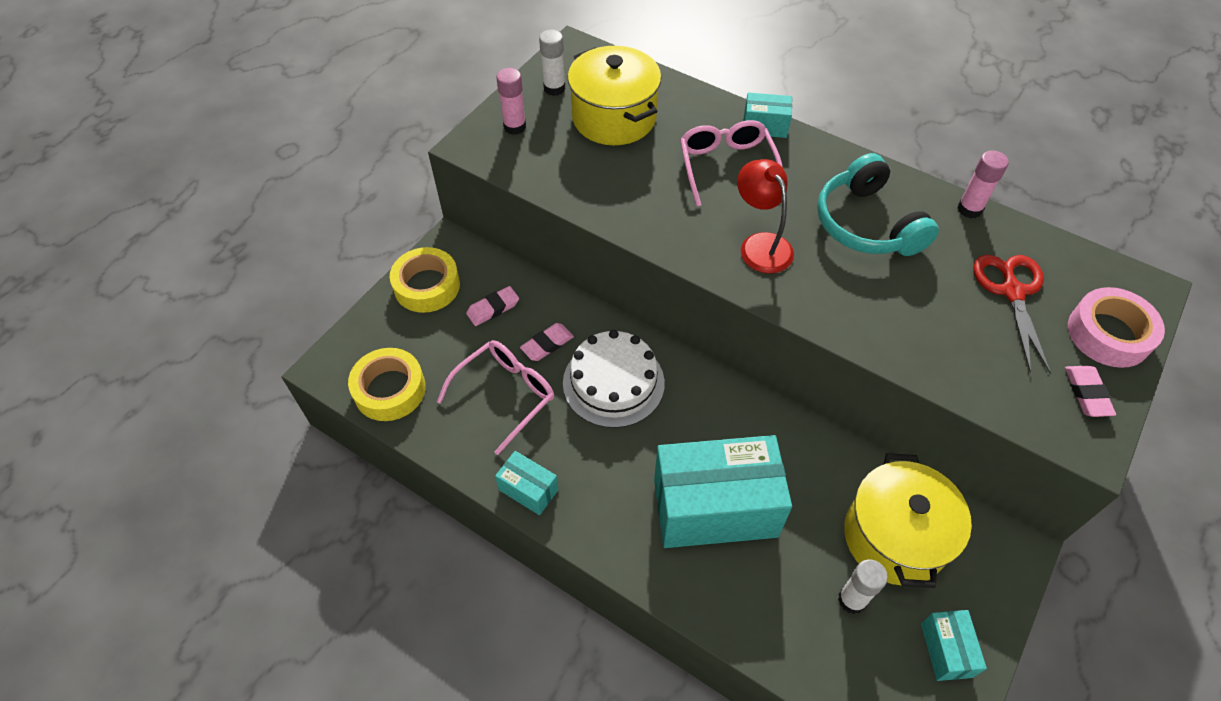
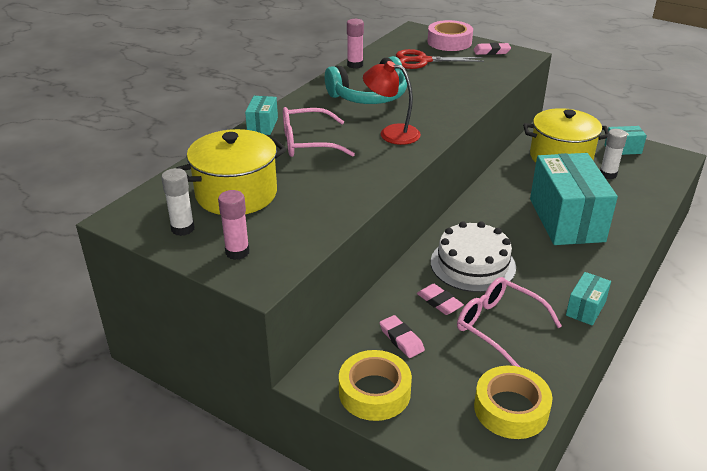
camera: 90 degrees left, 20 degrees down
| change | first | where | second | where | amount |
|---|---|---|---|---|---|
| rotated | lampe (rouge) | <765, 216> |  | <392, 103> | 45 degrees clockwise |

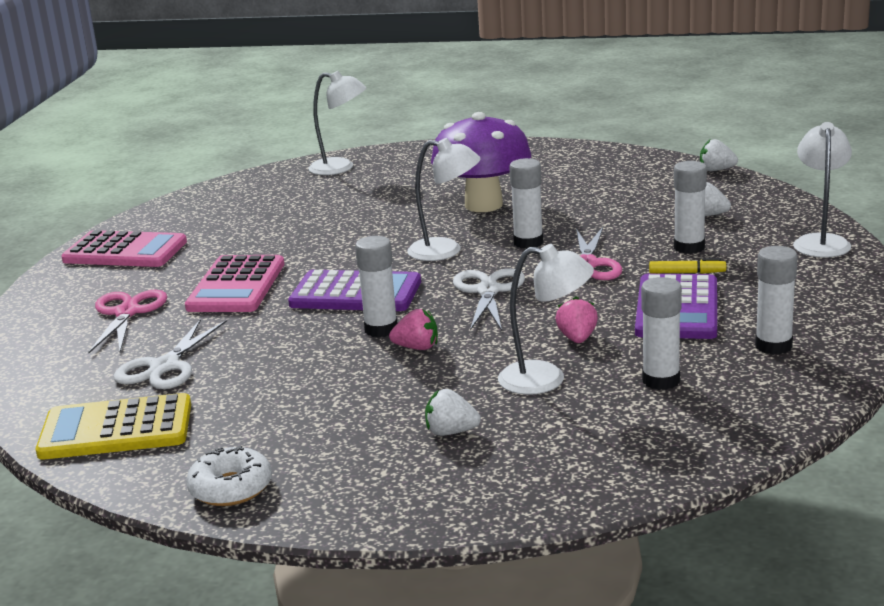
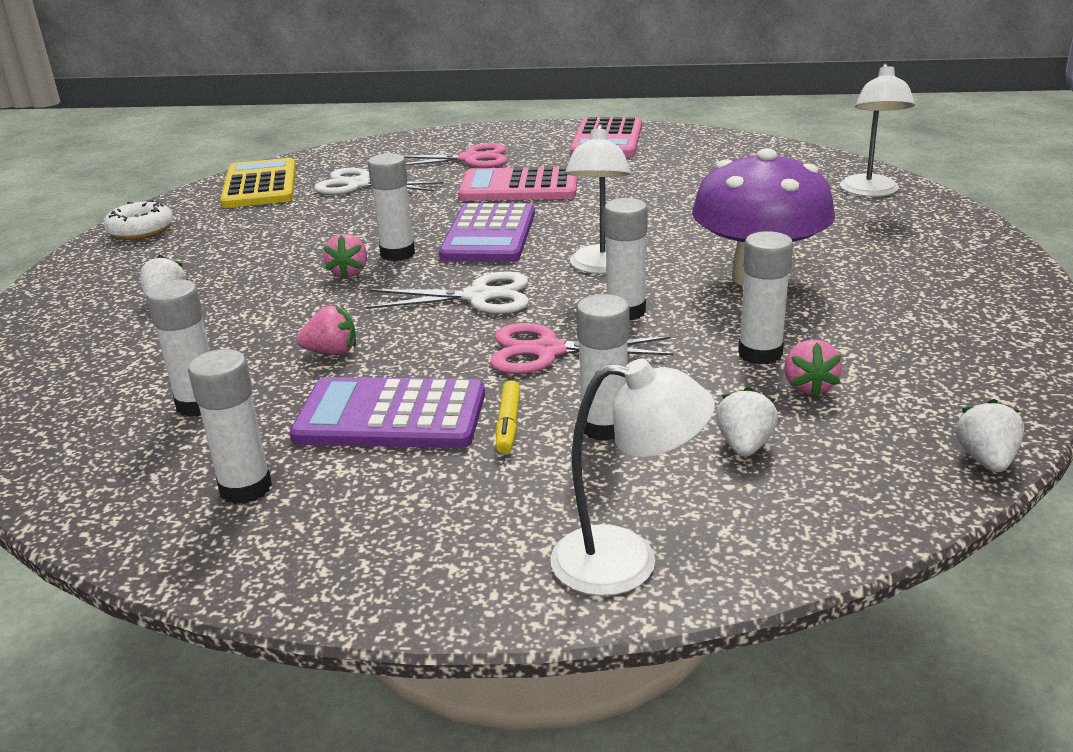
camera: 85 degrees right, 5 degrees up
| change | first | where | second | where | amount |
|---|---|---|---|---|---|
| new |  |  | bâton de colle (blanc) | <765, 298> |  |
| new |  |  | fraise (rose) | <813, 368> |  |
| gone | lampe (blanc) | <546, 319> |  |  |  |

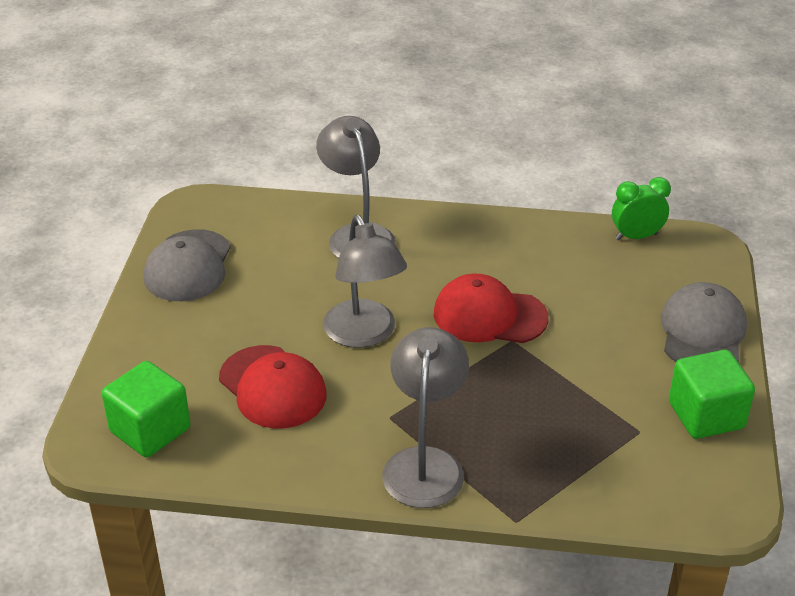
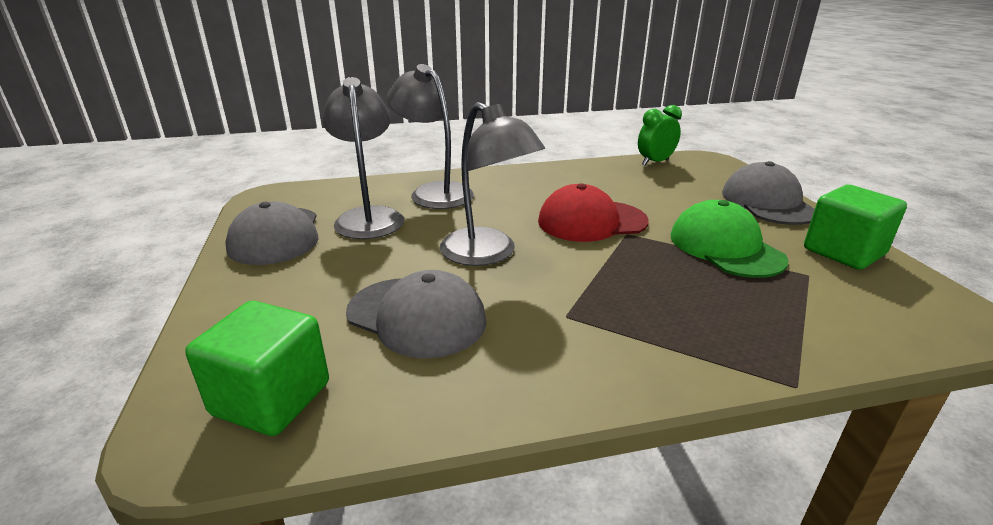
camera: 20 degrees left, 10 degrees down
| change | first | where | second | where | amount |
|---|---|---|---|---|---|
| shifted | lampe (gris) | <426, 417> |  | <363, 158> |  |
| repainted | casquette (rouge) | <273, 387> | casquette (gris) | <416, 314> |  |
| new |  |  | casquette (vert) | <730, 239> |  |

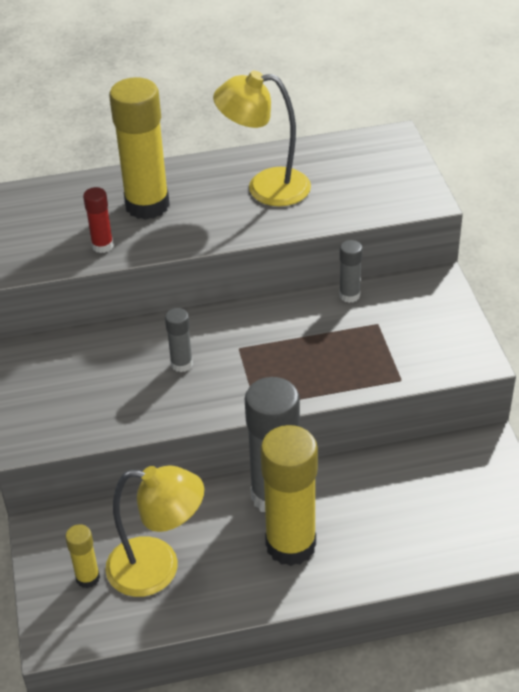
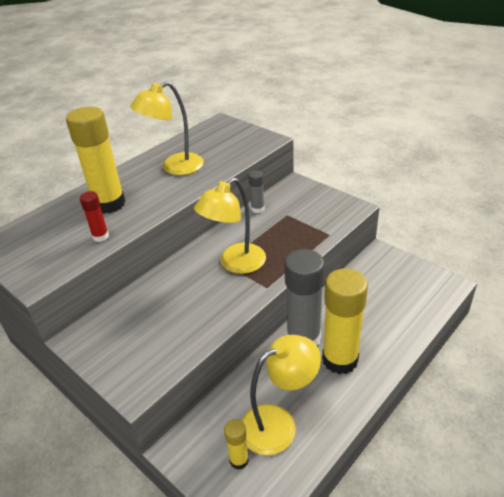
camera: 35 degrees left, 5 degrees down
| change | first | where | second | where | amount |
|---|---|---|---|---|---|
| new |  |  | lampe (jaune) | <230, 226> |  |
| gone | bâton de colle (gris) | <179, 340> |  |  |  |

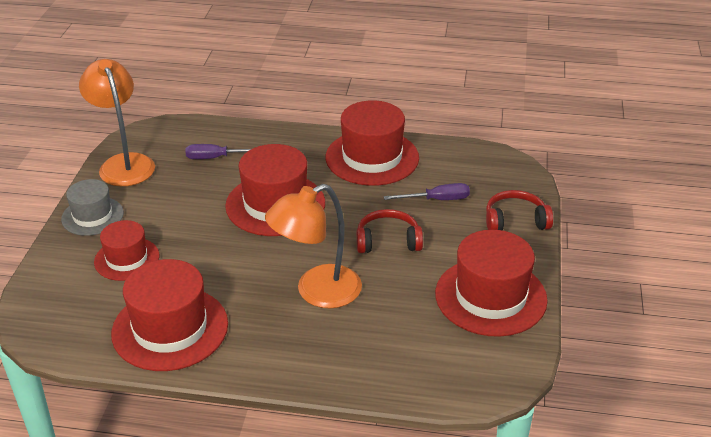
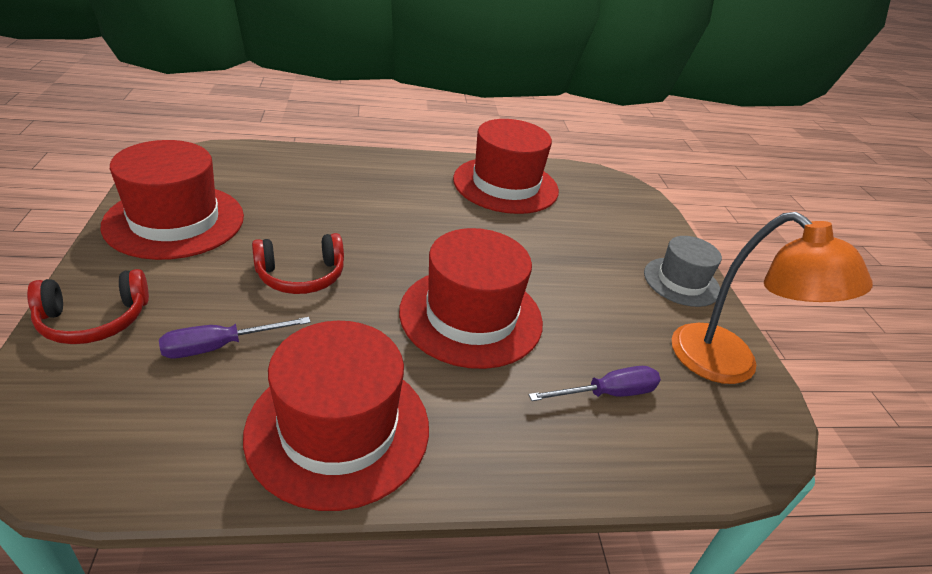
camera: 160 degrees right, 0 degrees up
| change | first | where | second | where | amount |
|---|---|---|---|---|---|
| gone | chapeau (rouge) | <126, 250> |  |  |  |
| gone | lampe (orange) | <313, 246> |  |  |  |

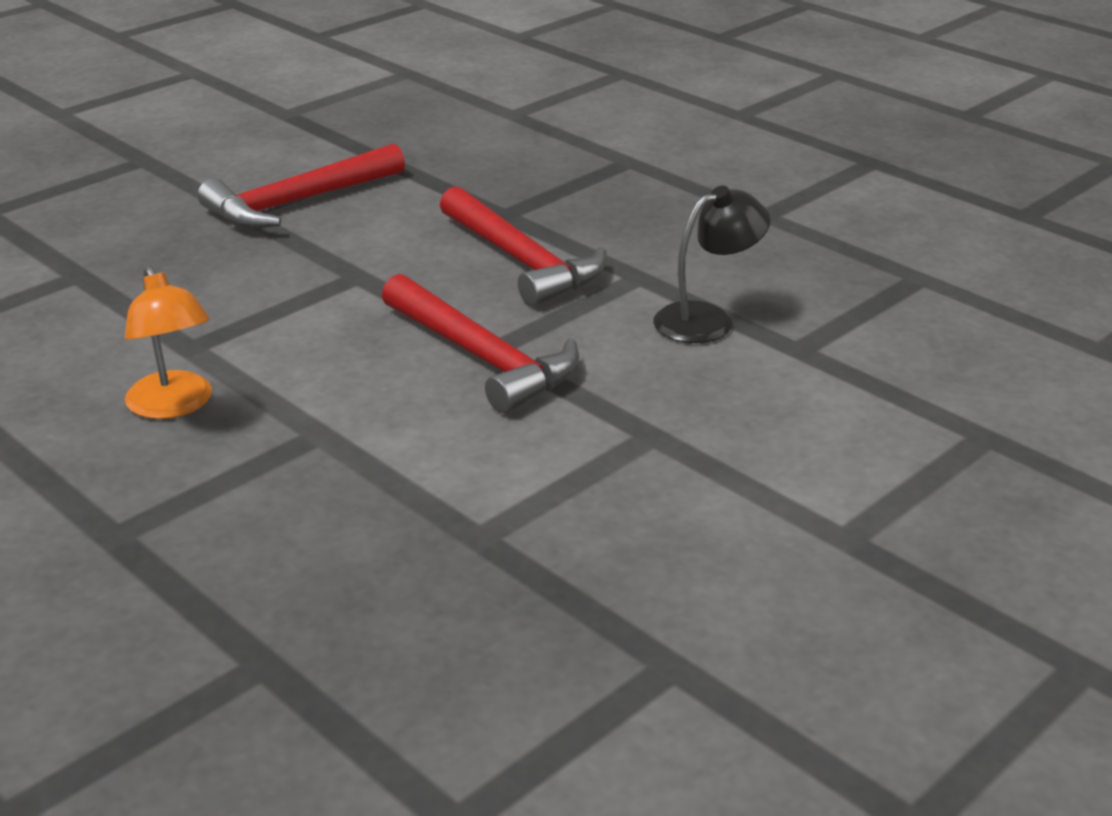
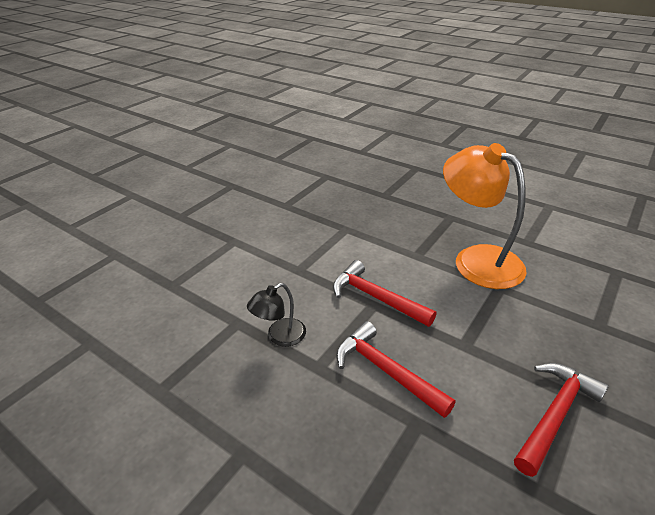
camera: 170 degrees right, 5 degrees up
| change | first | where | second | where | amount |
|---|---|---|---|---|---|
| scaled | lampe (orange) | <168, 342> |  | <485, 216> | x2.08 |

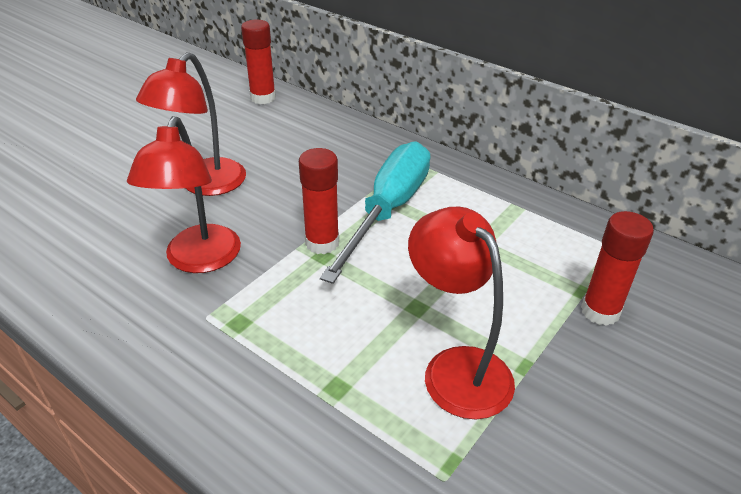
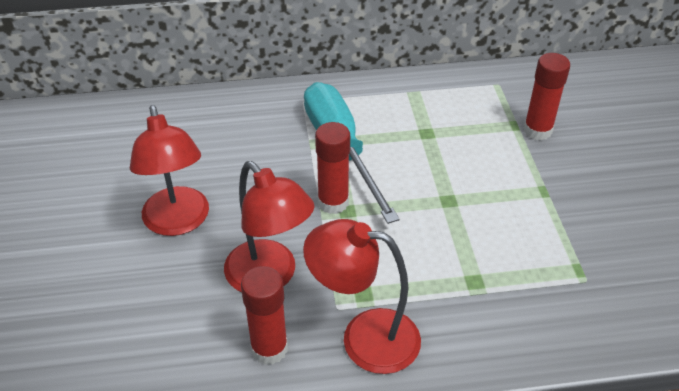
camera: 45 degrees left, 5 degrees up
| change | first | where | second | where | amount |
|---|---|---|---|---|---|
| shifted | bâton de colle (rouge) | <258, 61> |  | <264, 315> |  |
| shifted | lampe (rouge) | <461, 313> |  | <362, 296> |  |

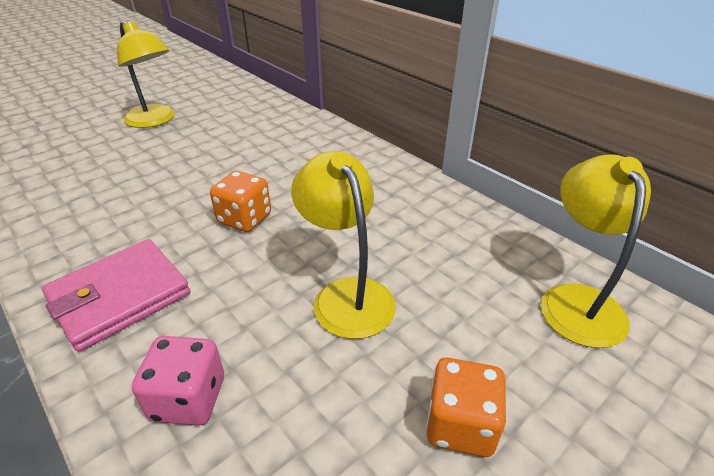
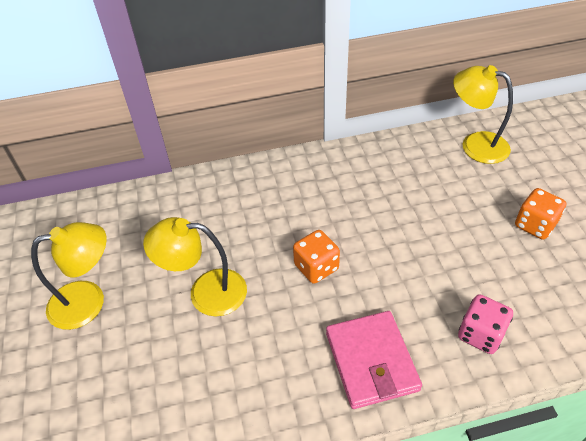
camera: 60 degrees left, 10 degrees up
| change | first | where | second | where | amount |
|---|---|---|---|---|---|
| shifted | lampe (jaune) | <343, 245> |  | <195, 266> |  |

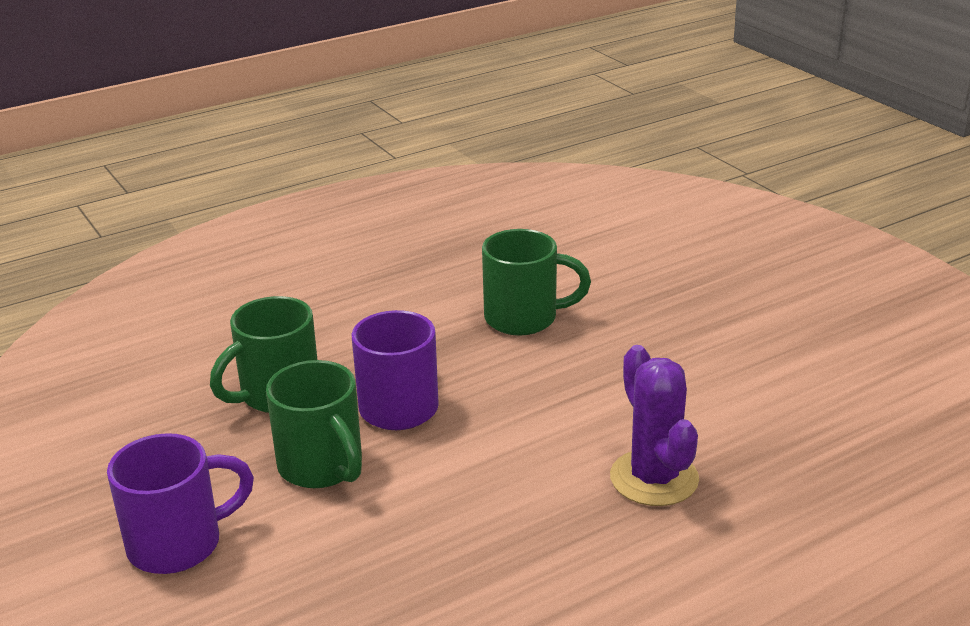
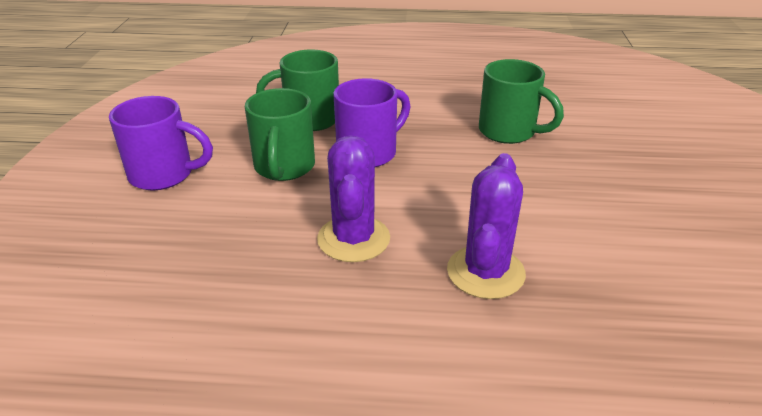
camera: 35 degrees right, 5 degrees up
| change | first | where | second | where | amount |
|---|---|---|---|---|---|
| new |  |  | cactus (violet) | <353, 198> |  |

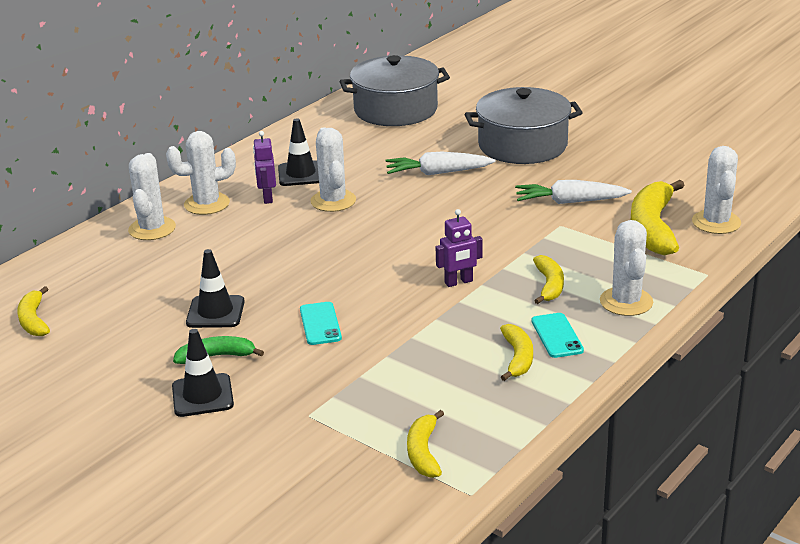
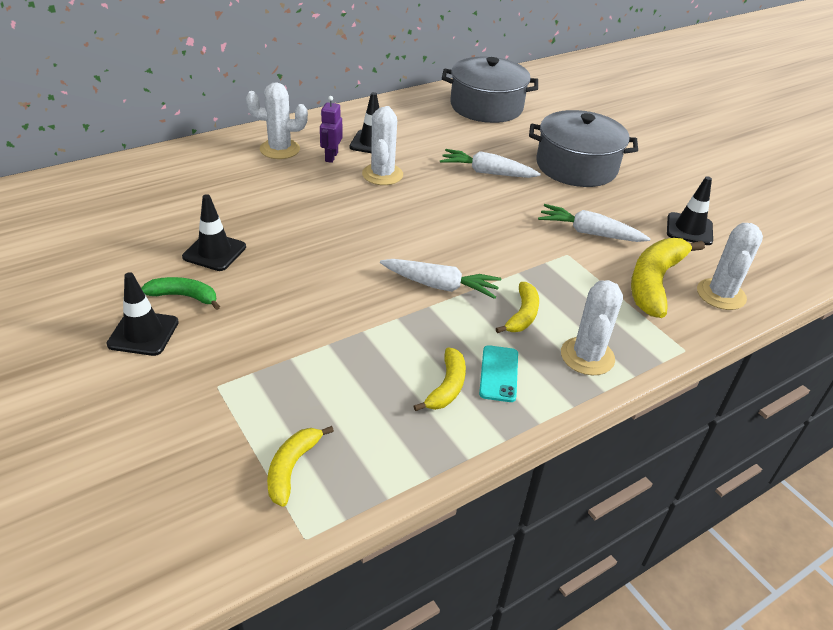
camera: 15 degrees right, 10 degrees up
| change | first | where | second | where | amount |
|---|---|---|---|---|---|
| swapped | robot (violet) | <459, 248> | carotte (blanc) | <440, 279> |  |
| new |  |  | cône de chantier (noir) | <690, 210> |  |
| gone | banane (jaune) | <33, 311> |  |  |  |
| gone | cactus (blanc) | <152, 196> |  |  |  |
| gone | téléphone (turquoise) | <321, 323> |  |  |  |

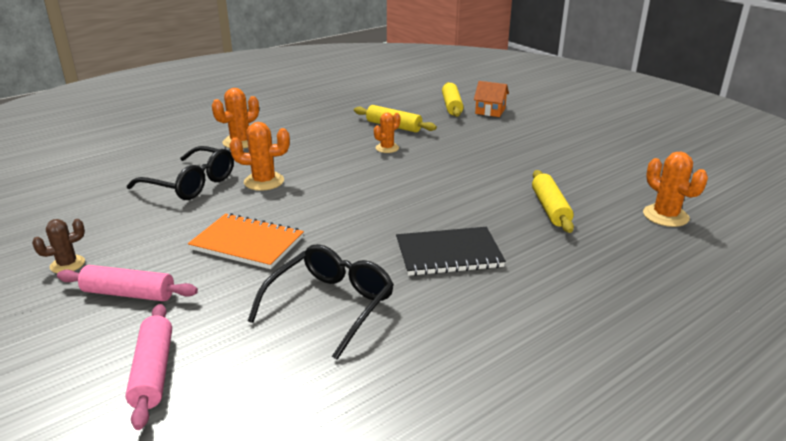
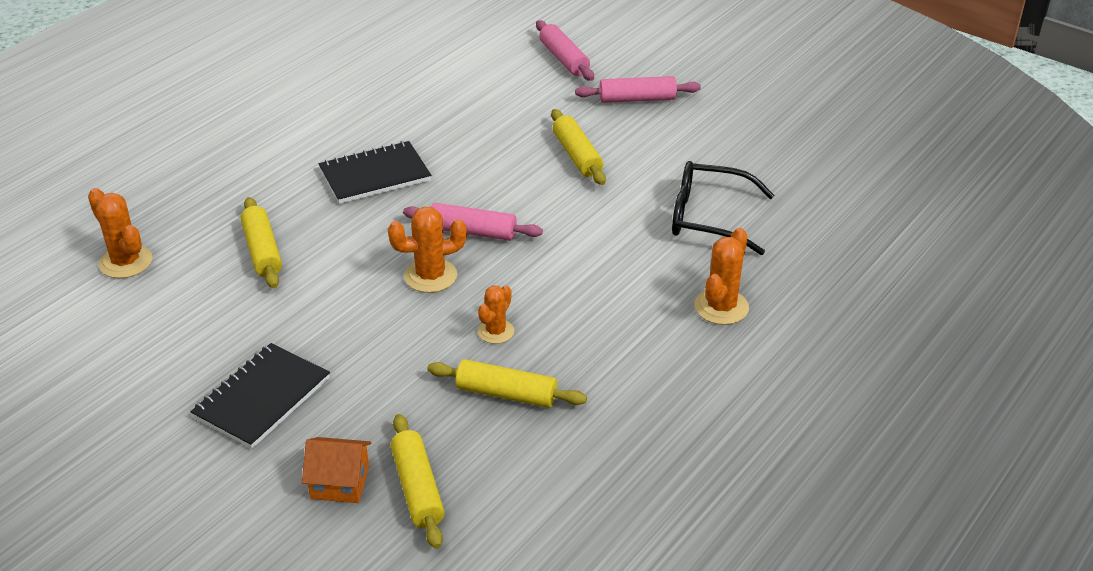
camera: 165 degrees right, 10 degrees up
| change | first | where | second | where | amount |
|---|---|---|---|---|---|
| new |  |  | carnet (noir) | <260, 396> |  |
| shifted | cactus (orange) | <259, 156> |  | <427, 249> |  |
| new |  |  | rouleau à pâtisserie (rose) | <473, 222> |  |
| swapped | carnet (orange) | <246, 241> | rouleau à pâtisserie (jaune) | <578, 147> |  |
| gone | cactus (marron) | <58, 246> |  |  |  |
| gone | lunettes (noir) | <321, 302> |  |  |  |

